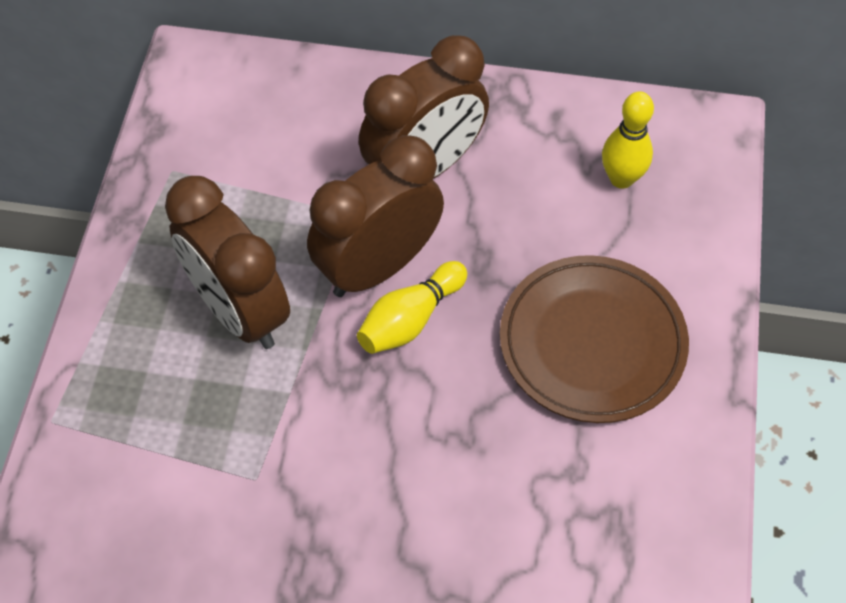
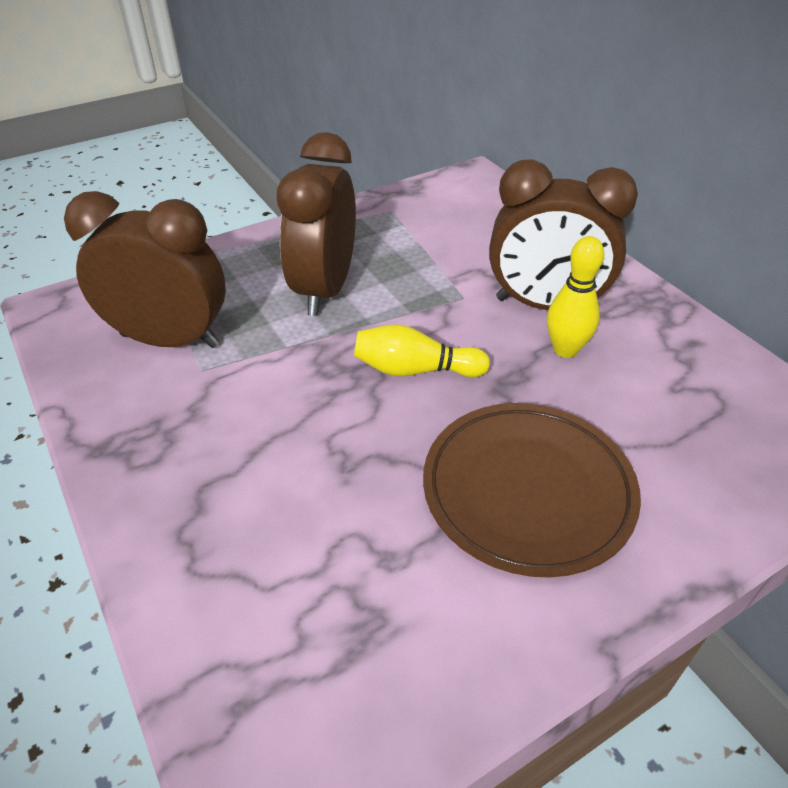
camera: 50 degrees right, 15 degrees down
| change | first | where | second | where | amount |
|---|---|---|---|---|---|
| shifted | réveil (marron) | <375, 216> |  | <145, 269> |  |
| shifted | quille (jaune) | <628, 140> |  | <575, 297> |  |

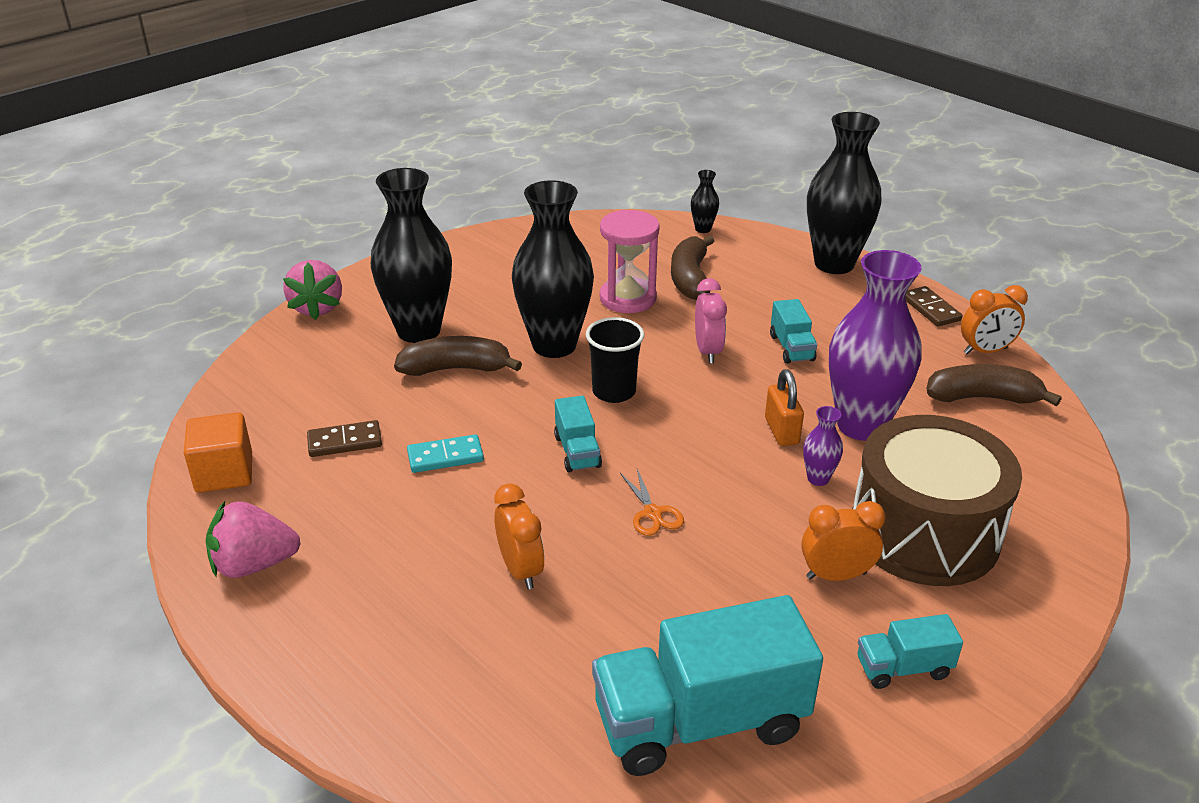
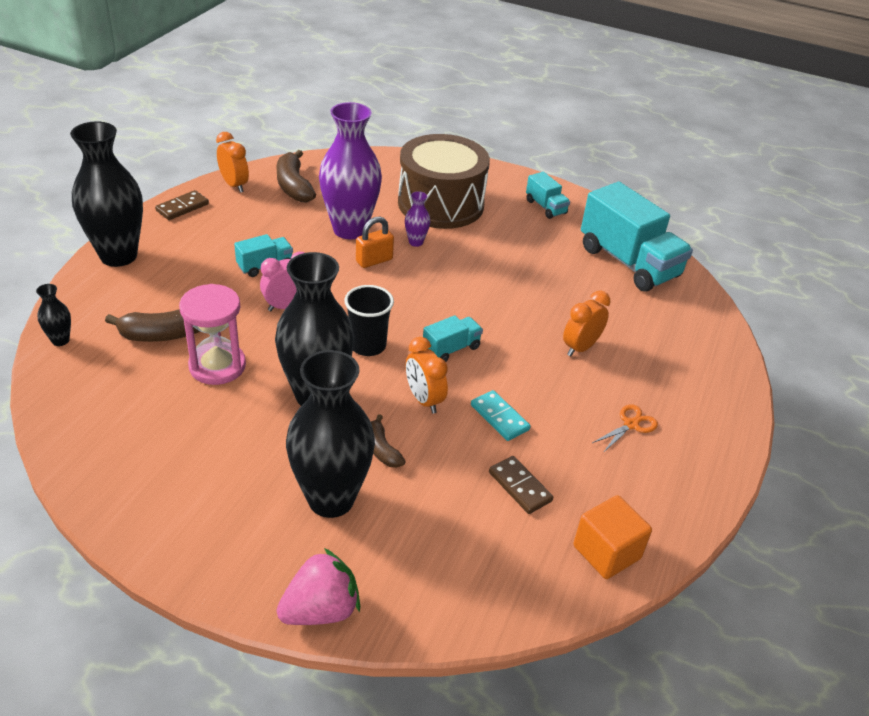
camera: 115 degrees left, 5 degrees up
| change | first | where | second | where | amount |
|---|---|---|---|---|---|
| scaled | banane (marron) | <458, 356> |  | <388, 441> | x0.58 |
| shifted | réveil (orange) | <843, 541> |  | <427, 375> |  |
| shifted | ciseaux (orange) | <652, 502> |  | <625, 428> |  |
| gone | fraise (rose) | <253, 539> |  |  |  |

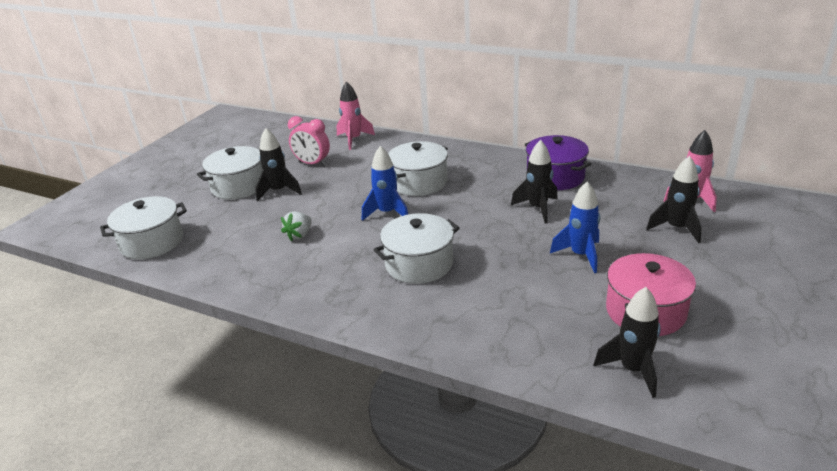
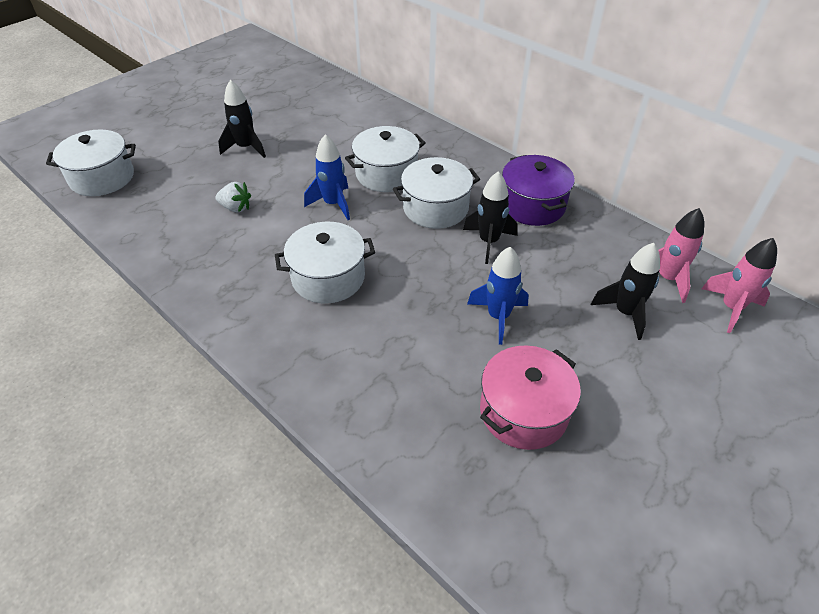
camera: 15 degrees right, 15 degrees up
| change | first | where | second | where | amount |
|---|---|---|---|---|---|
| rotated | fraise (blanc) | <296, 226> |  | <233, 197> | 120 degrees counterclockwise |
| shifted | marmite (blanc) | <230, 173> |  | <436, 193> |  |
| shifted | fusée (rose) | <355, 115> |  | <739, 285> |  |
| gone | réveil (rose) | <309, 141> |  |  |  |
| gone | fusée (noir) | <627, 342> |  |  |  |

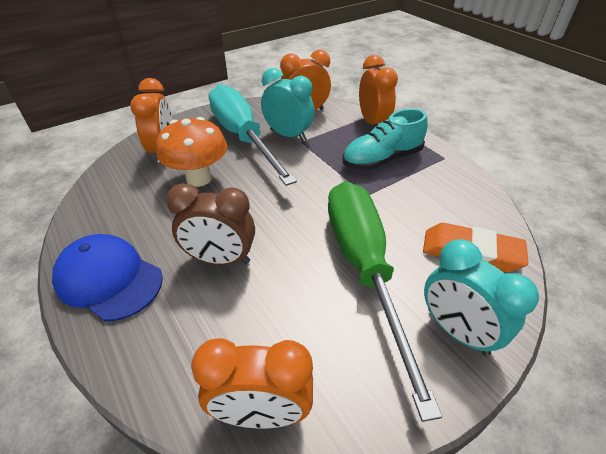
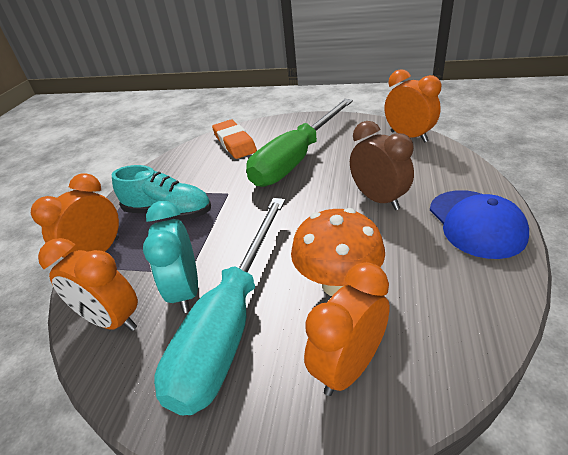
camera: 130 degrees left, 5 degrees down
| change | first | where | second | where | amount |
|---|---|---|---|---|---|
| gone | réveil (turquoise) | <481, 297> |  |  |  |

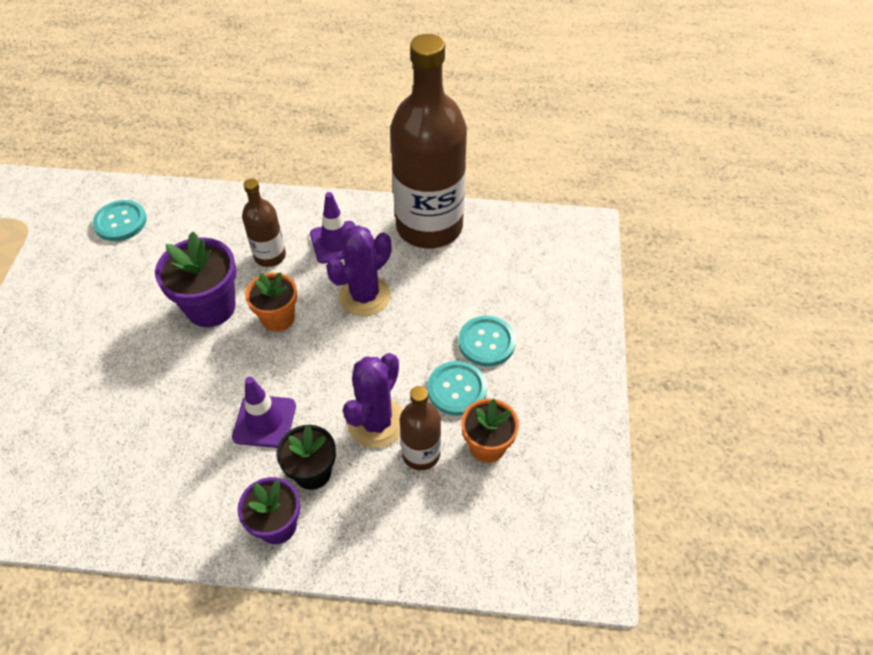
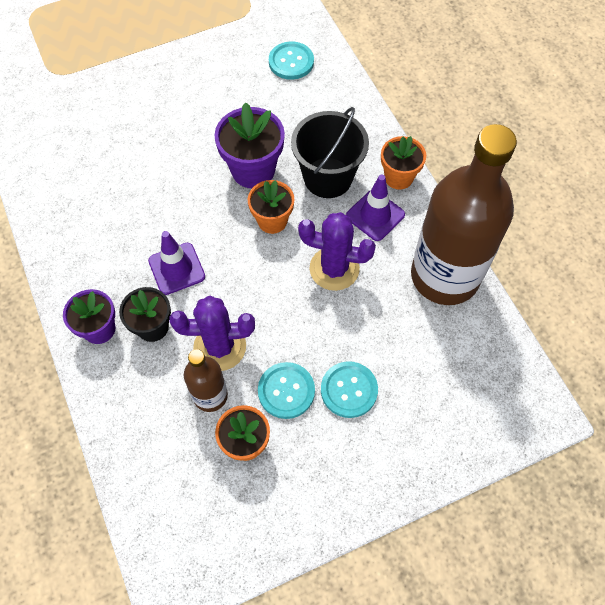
camera: 60 degrees right, 10 degrees up
| change | first | where | second | where | amount |
|---|---|---|---|---|---|
| swapped | bouteille (marron) | <264, 223> | seau (noir) | <330, 152> |  |
| new |  |  | pot de fleurs (orange) | <403, 163> |  |

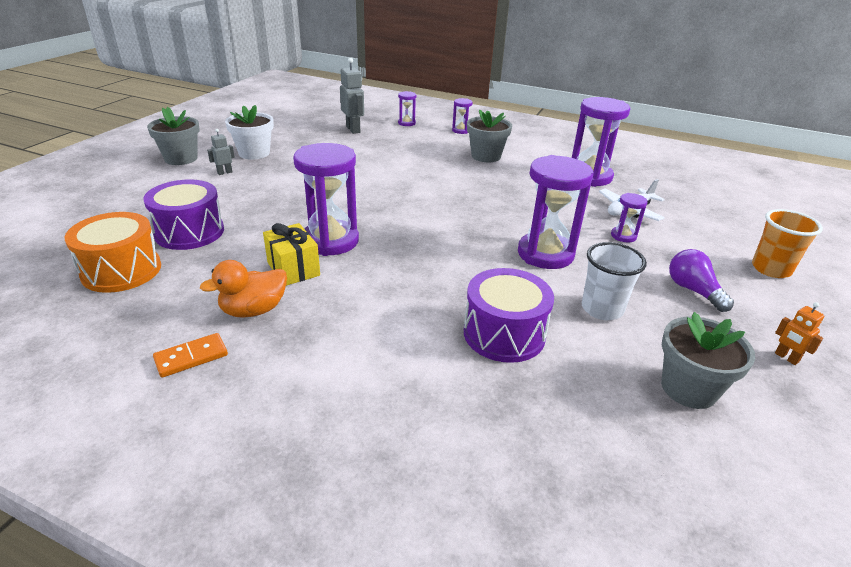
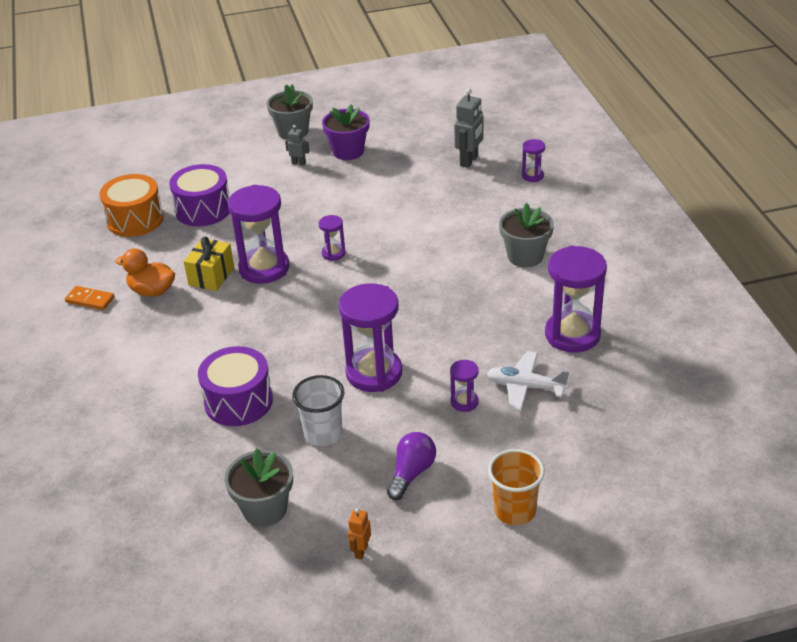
camera: 55 degrees right, 5 degrees up
| change | first | where | second | where | amount |
|---|---|---|---|---|---|
| shifted | sablier (violet) | <462, 116> |  | <332, 238> |  |
| repainted | pot de fleurs (blanc) | <249, 132> | pot de fleurs (violet) | <346, 132> |  |

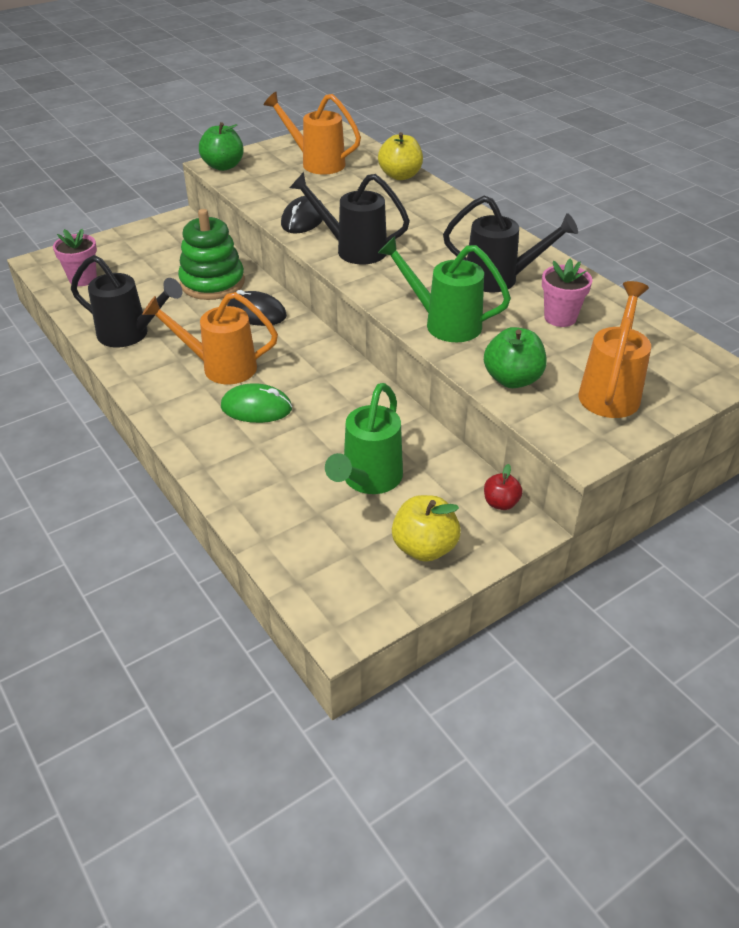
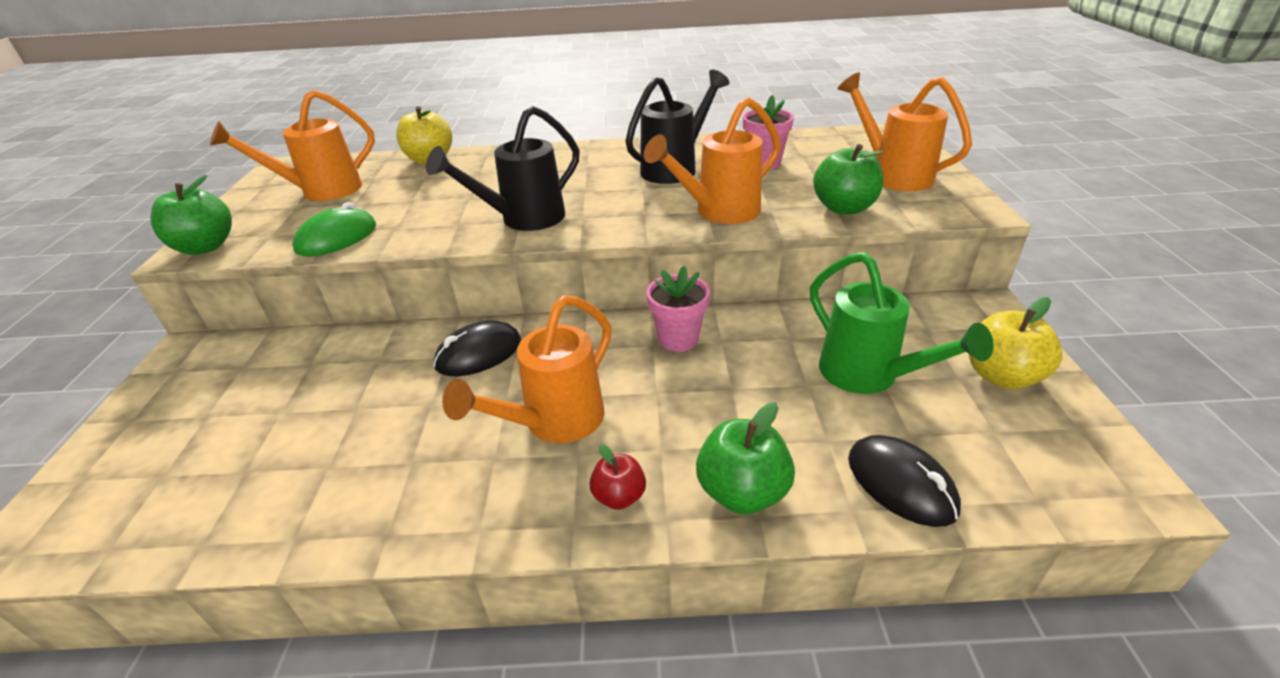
camera: 55 degrees left, 5 degrees down
| change | first | where | second | where | amount |
|---|---|---|---|---|---|
| shifted | souris (vert) | <256, 403> |  | <334, 229> |  |
| shifted | pomme (rouge) | <503, 487> |  | <617, 477> |  |
| repainted | arrosoir (vert) | <444, 289> | arrosoir (orange) | <712, 160> |  |
| shifted | pot de fleurs (rose) | <75, 257> |  | <678, 309> |  |
| new |  |  | pomme (vert) | <745, 458> |  |
| shifted | souris (noir) | <302, 215> |  | <904, 481> |  |
| gone | arrosoir (noir) | <127, 301> |  |  |  |
| gone | jouet à empiler (vert) | <211, 254> |  |  |  |

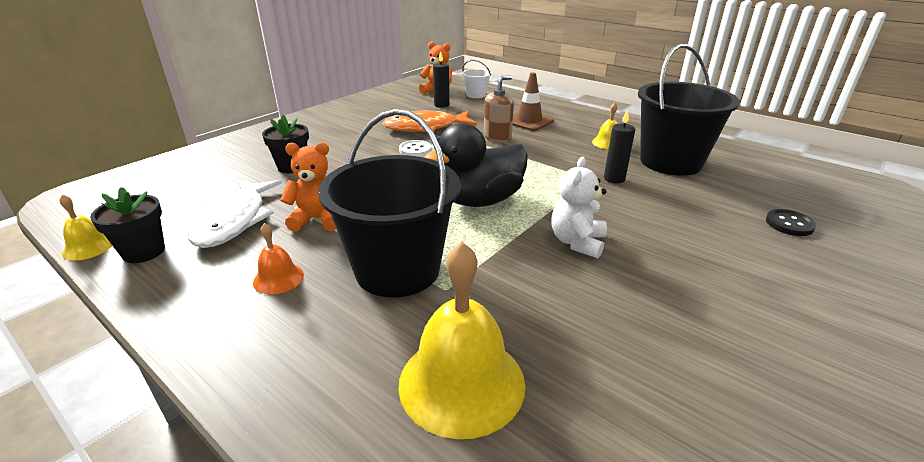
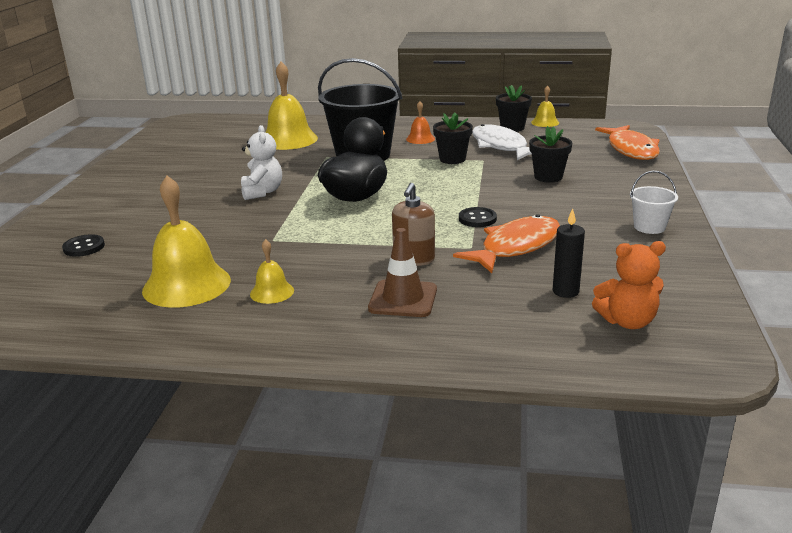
camera: 150 degrees right, 5 degrees down
| change | first | where | second | where | amount |
|---|---|---|---|---|---|
| swapped | seau (noir) | <689, 110> | cloche (jaune) | <186, 242> |  |
| swapped | ours en peluche (orange) | <308, 186> | pot de fleurs (noir) | <453, 138> |  |
| repainted | bouton (blanc) | <415, 148> | bouton (noir) | <478, 217> |  |
| new |  |  | poisson (orange) | <627, 142> |  |
| shifted | seau (blanc) | <476, 79> |  | <654, 202> |  |
| gone | bougie (noir) | <619, 146> |  |  |  |

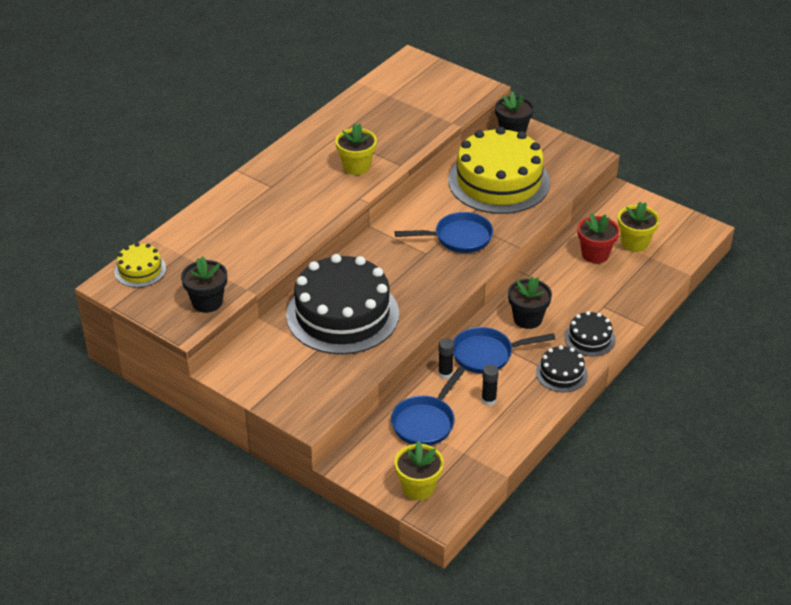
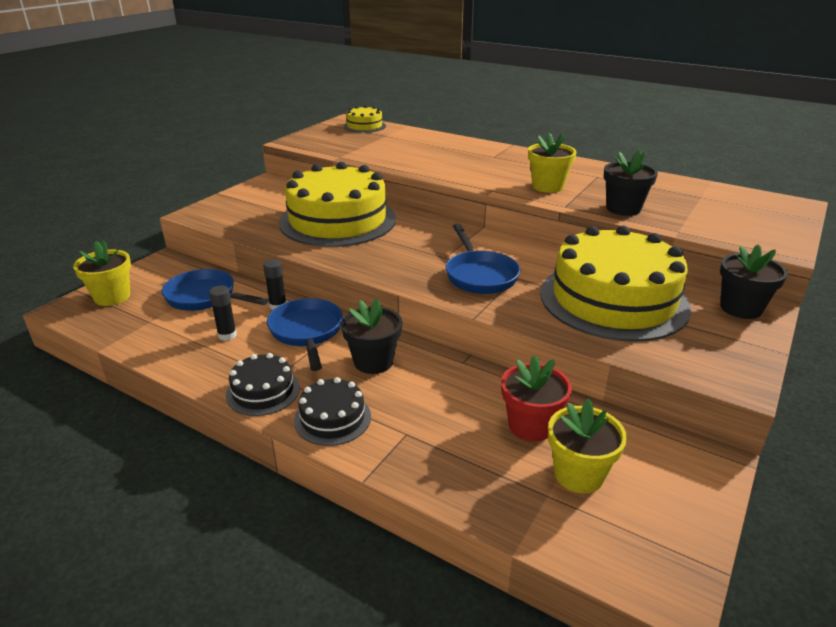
camera: 85 degrees right, 10 degrees down
| change | first | where | second | where | amount |
|---|---|---|---|---|---|
| repainted | gâteau (noir) | <342, 304> | gâteau (jaune) | <337, 204> |  |
| shifted | pot de fleurs (noir) | <204, 284> |  | <630, 183> |  |

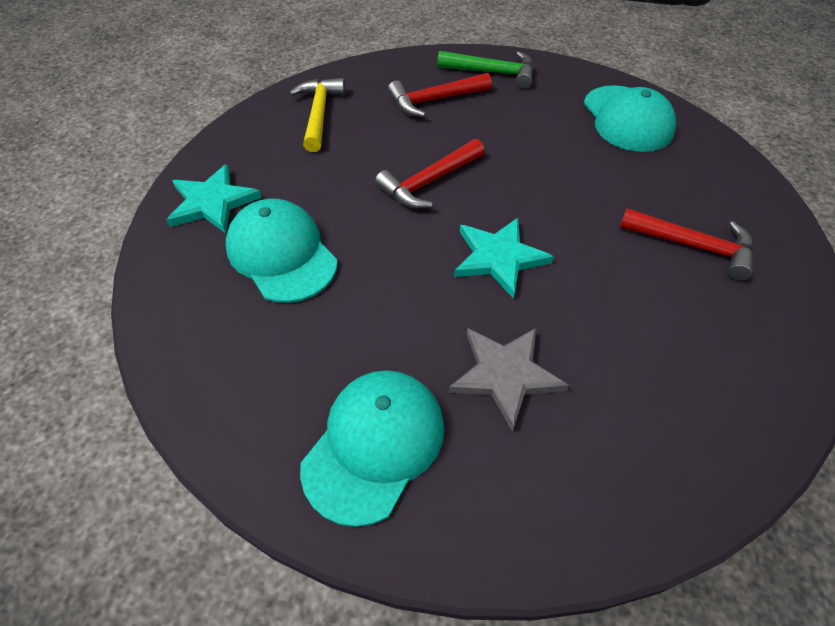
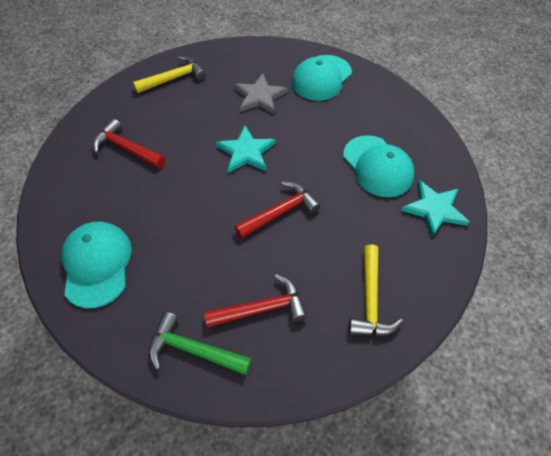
camera: 175 degrees left, 5 degrees up
| change | first | where | second | where | amount |
|---|---|---|---|---|---|
| new |  |  | marteau (jaune) | <169, 74> |  |

